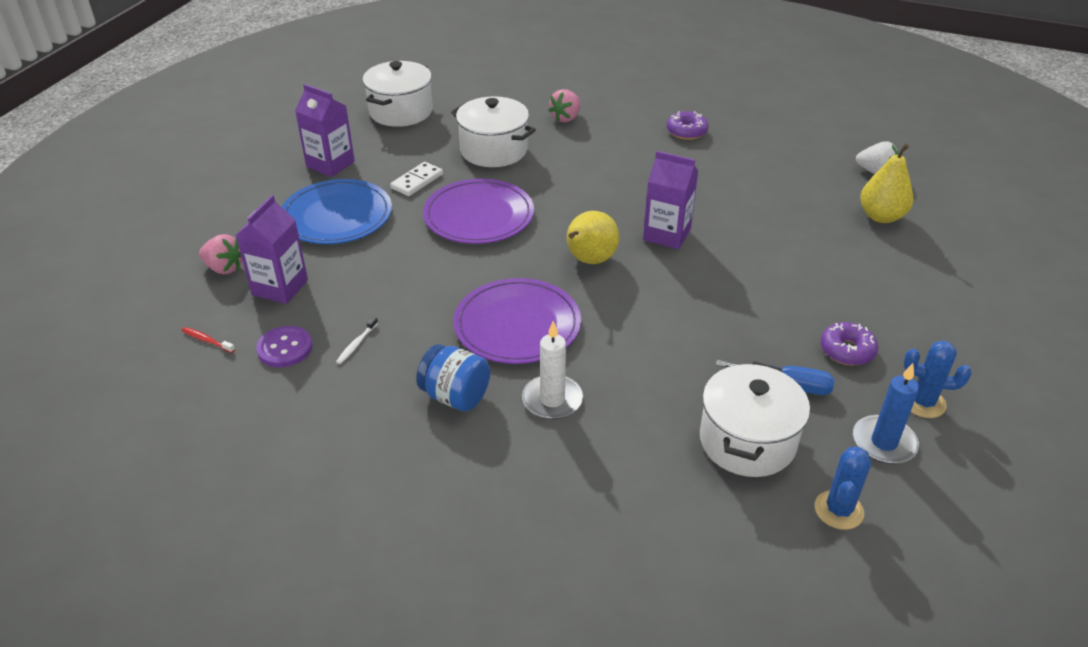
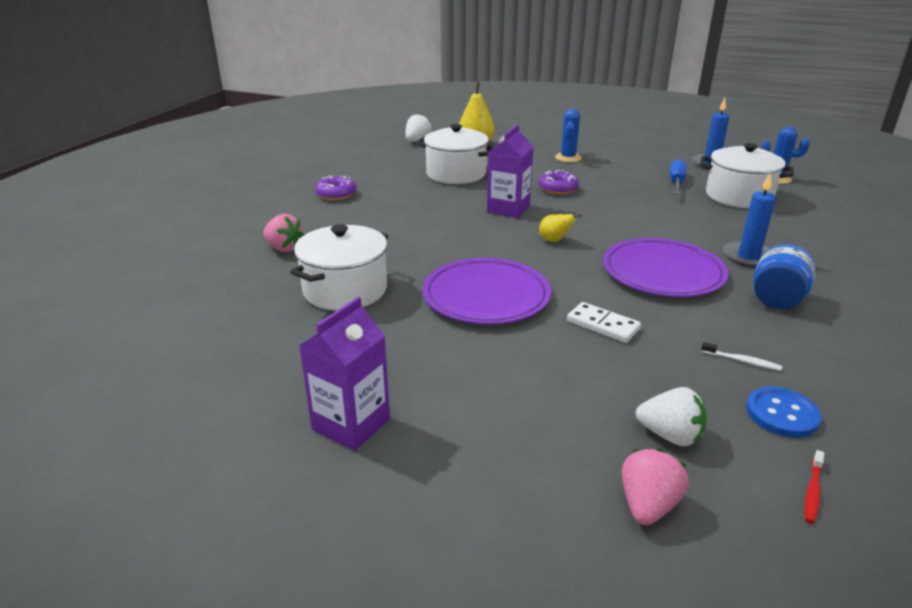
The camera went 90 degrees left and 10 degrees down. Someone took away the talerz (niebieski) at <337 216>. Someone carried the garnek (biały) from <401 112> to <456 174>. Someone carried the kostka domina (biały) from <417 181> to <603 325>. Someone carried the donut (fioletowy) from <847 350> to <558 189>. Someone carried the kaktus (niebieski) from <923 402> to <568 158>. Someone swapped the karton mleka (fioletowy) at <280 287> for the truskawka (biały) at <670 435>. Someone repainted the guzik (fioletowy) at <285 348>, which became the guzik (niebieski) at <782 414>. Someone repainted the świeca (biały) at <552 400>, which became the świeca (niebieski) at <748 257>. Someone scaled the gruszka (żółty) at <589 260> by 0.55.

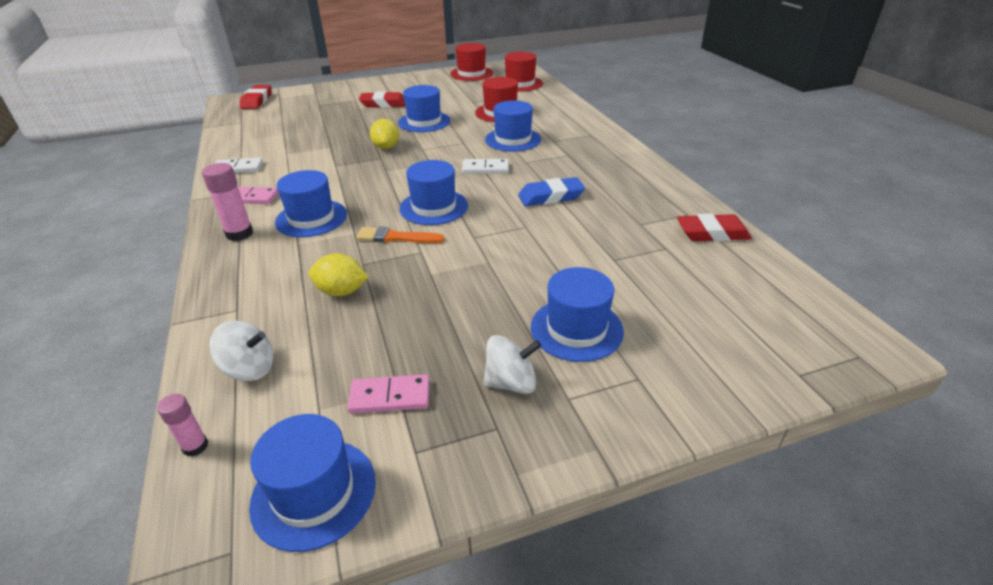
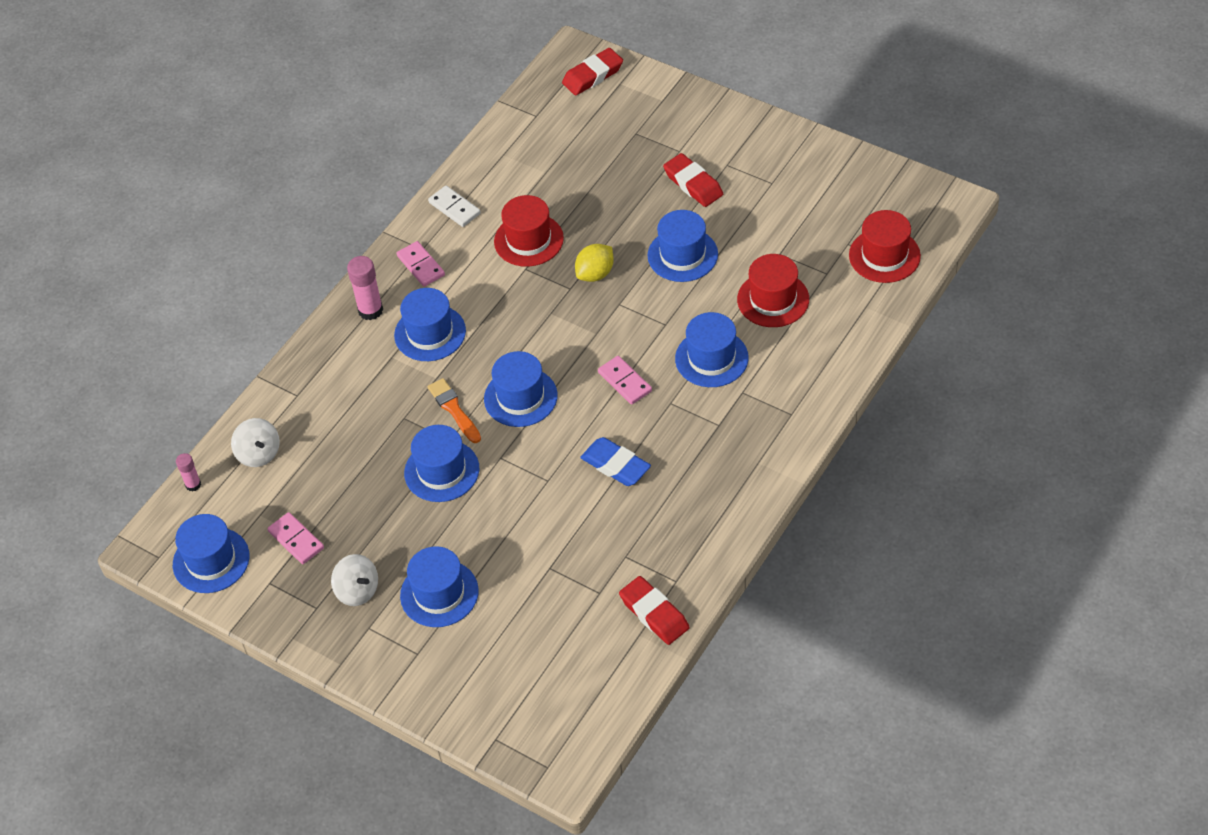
The camera went 55 degrees right and 15 degrees up. Someone took away the cytryna (żółty) at <341 291>. Someone put down the kapelusz (niebieski) at <441 471>. Someone carried the kapelusz (czerwony) from <471 73> to <528 240>. Someone repainted the kostka domina (biały) at <485 168>, which became the kostka domina (różowy) at <625 382>.

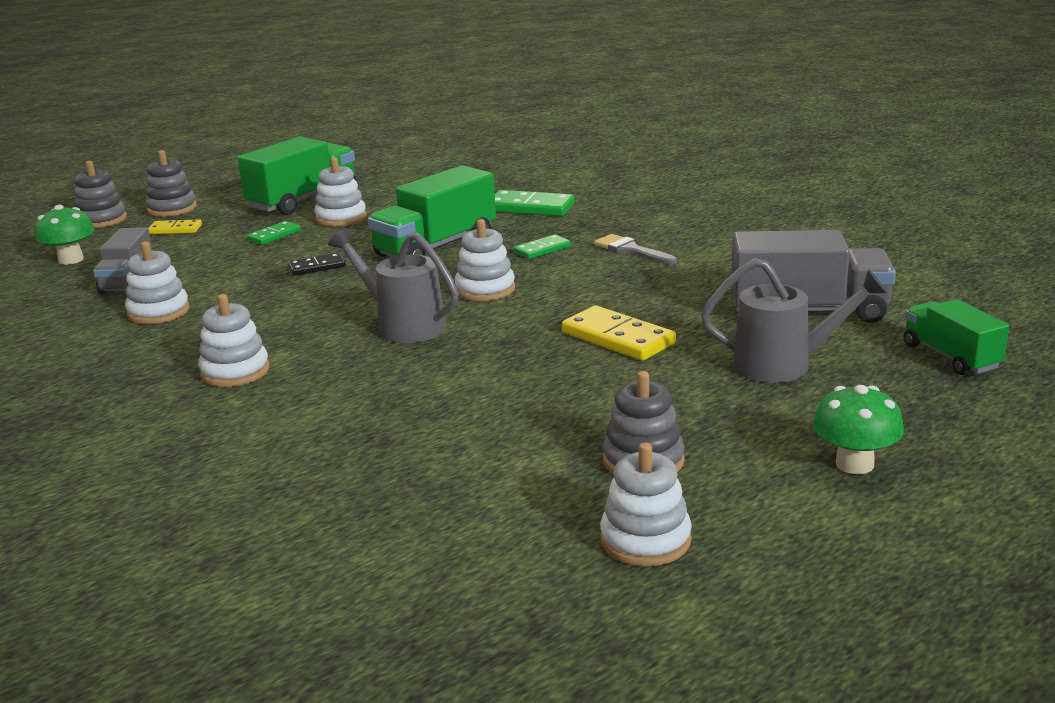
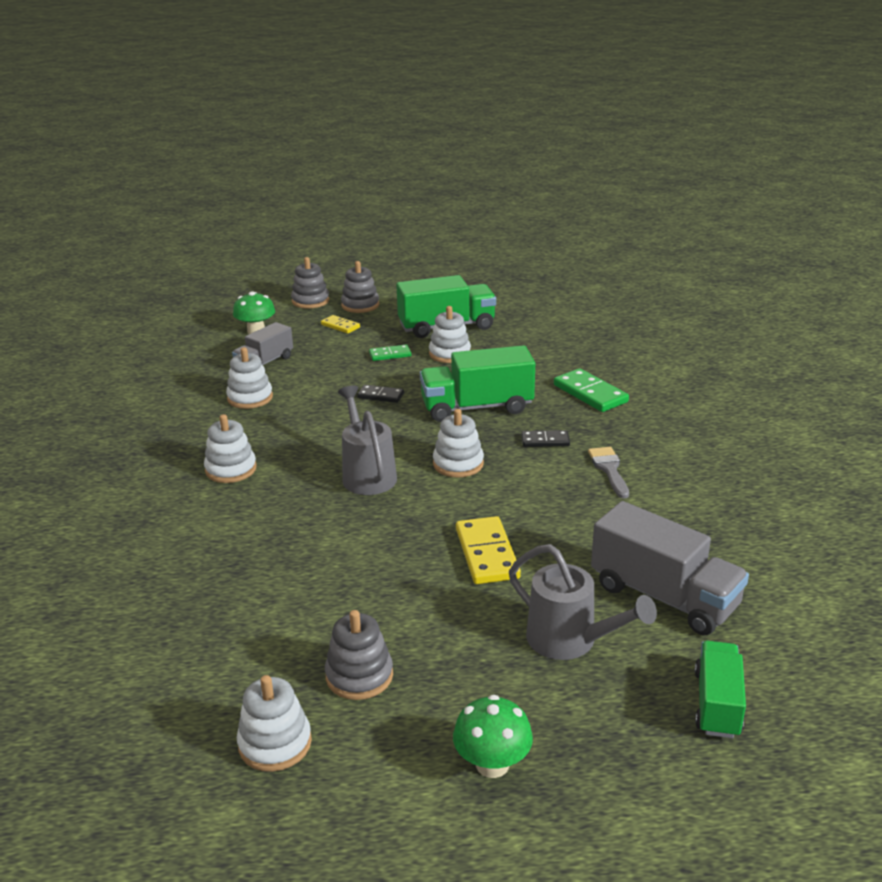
The camera went 35 degrees right and 5 degrees up. Someone repainted the kostka domina (zielony) at <542 249>, which became the kostka domina (czarny) at <545 441>.

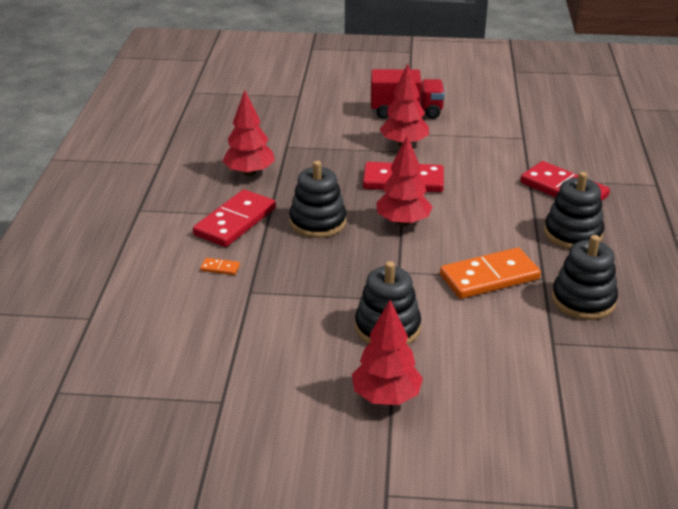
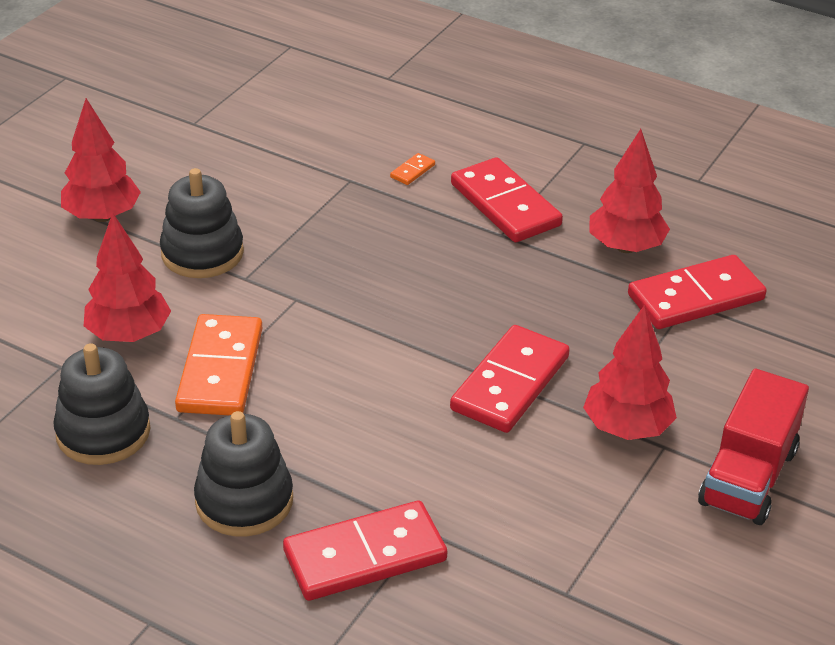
The camera went 115 degrees right and 5 degrees up. Someone took away the zabawka nakładanka (czarny) at <318 222>. Someone put down the kostka domina (czerwony) at <696 297>. Someone carried the drzewko (czerwony) from <403 222> to <129 335>.

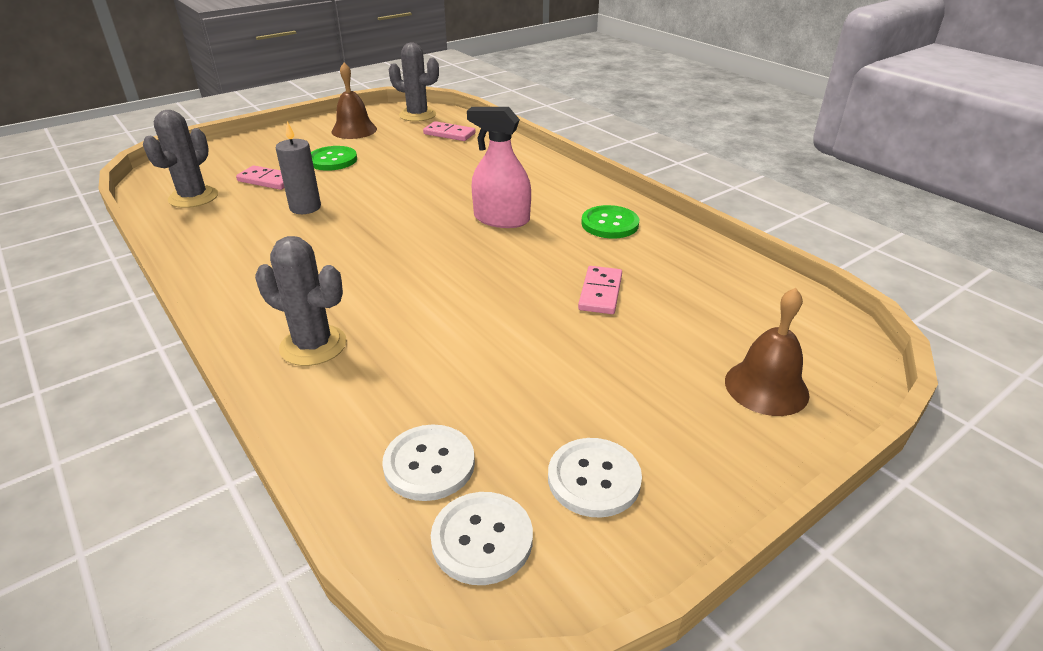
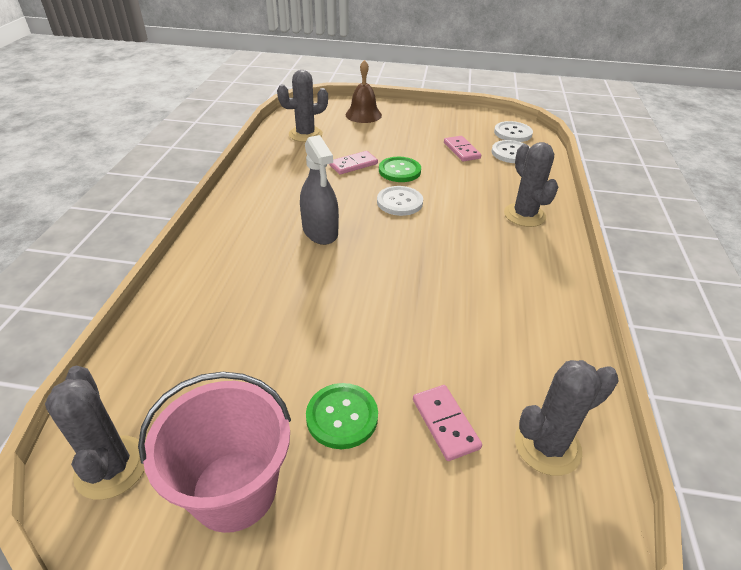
The camera went 135 degrees left and 5 degrees up. Someone took away the świeca (szary) at <305 207>. Someone put down the kaktus (szary) at <305 134>. Someone carried the kostka domina (różowy) from <449 134> to <461 150>. Someone carried the guzik (biały) from <594 479> to <399 202>. Someone carried the guzik (zielony) from <610 224> to <399 171>. Someone swapped the dzwonek (brązowy) at <354 130> for the wiadro (różowy) at <234 490>. Someone repainted the spryskiwacz (różowy) at <501 219>, which became the spryskiwacz (szary) at <320 231>.

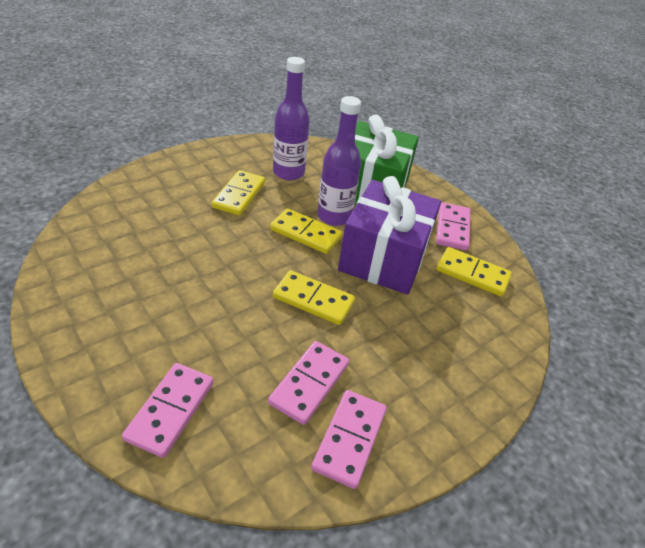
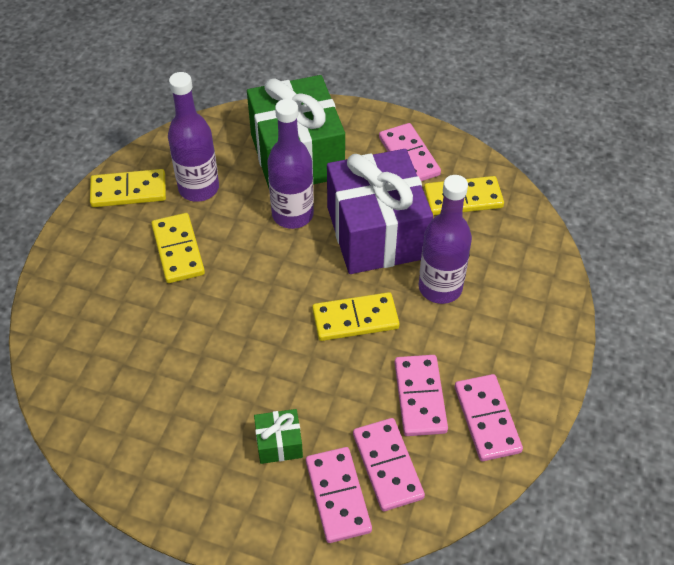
The camera went 30 degrees left and 10 degrees up. Someone put down the prezent (zielony) at <279 443>. Someone put down the kostka domina (różowy) at <388 466>. Someone put down the butelka (fioletowy) at <440 287>. Someone carried the kostka domina (żółty) from <306 233> to <129 191>.

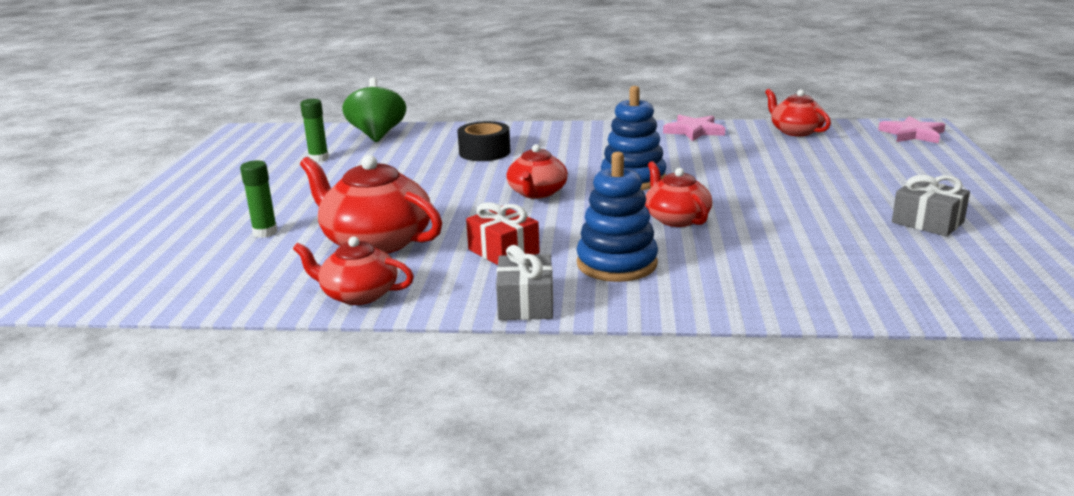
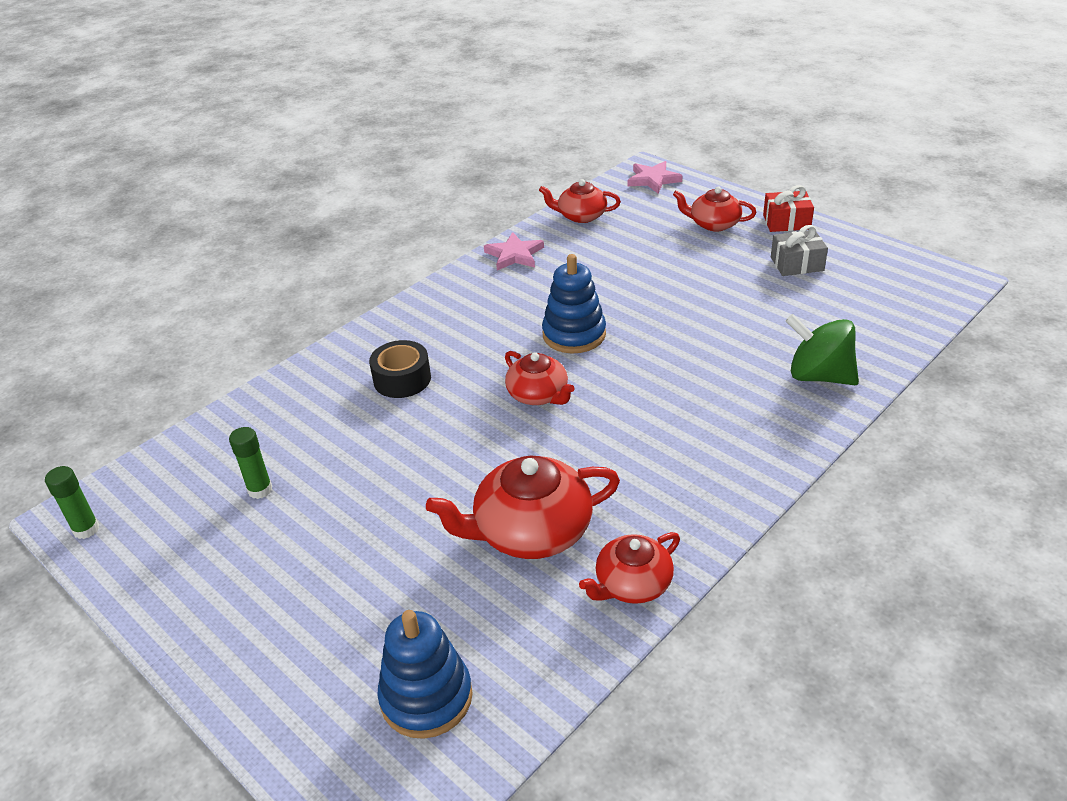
The camera went 50 degrees left and 15 degrees up. Someone took away the prezent (szary) at <526 304>. Someone carried the klej w sztyfcie (zielony) from <265 232> to <86 529>. Someone carried the bączek (zielony) from <377 135> to <819 376>. Someone carried the prezent (czerwony) from <503 251> to <786 222>. Someone carried the zabawka nakładanka (niebieski) from <617 264> to <426 697>. Someone carried the imbryk (czerwony) from <676 218> to <713 224>.

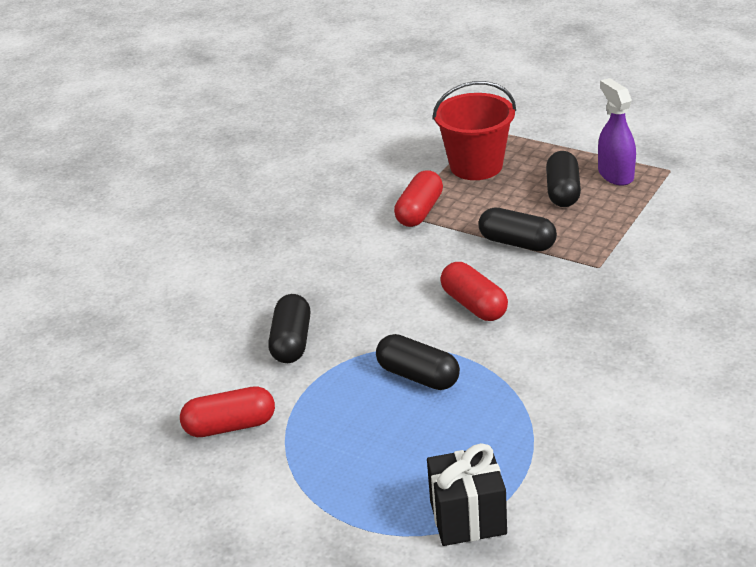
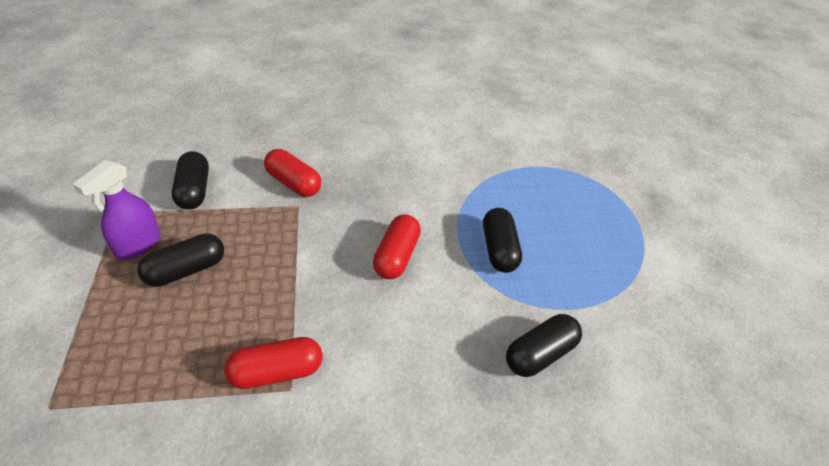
The camera went 135 degrees left and 10 degrees up. Someone took away the prezent (czarny) at <468 518>. Someone took away the wiadro (czerwony) at <476 166>. Someone carried the kapsułka (czerwony) from <230 426> to <294 183>. Someone carried the kapsułka (czarny) from <517 243> to <194 191>.

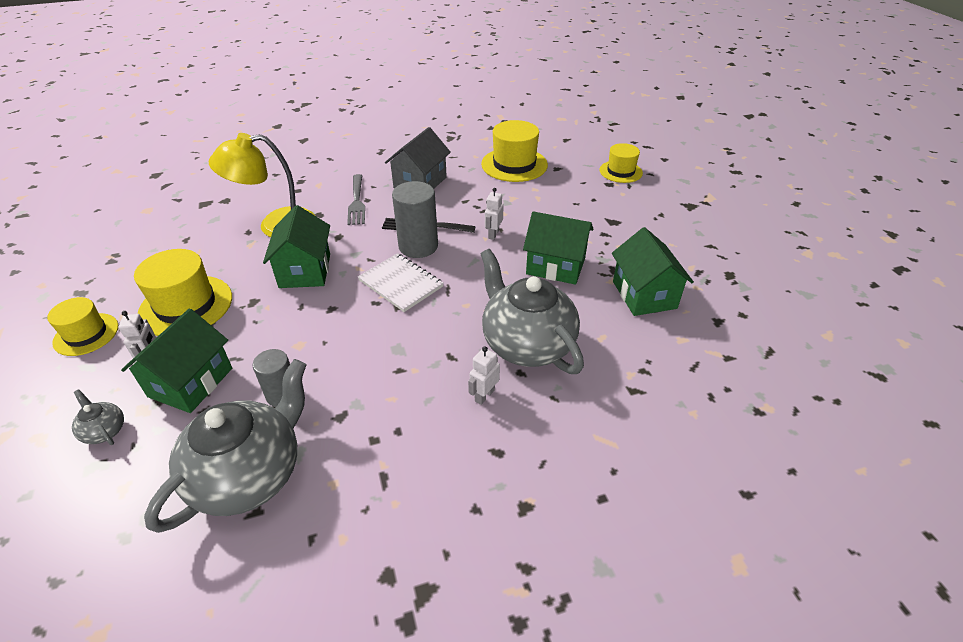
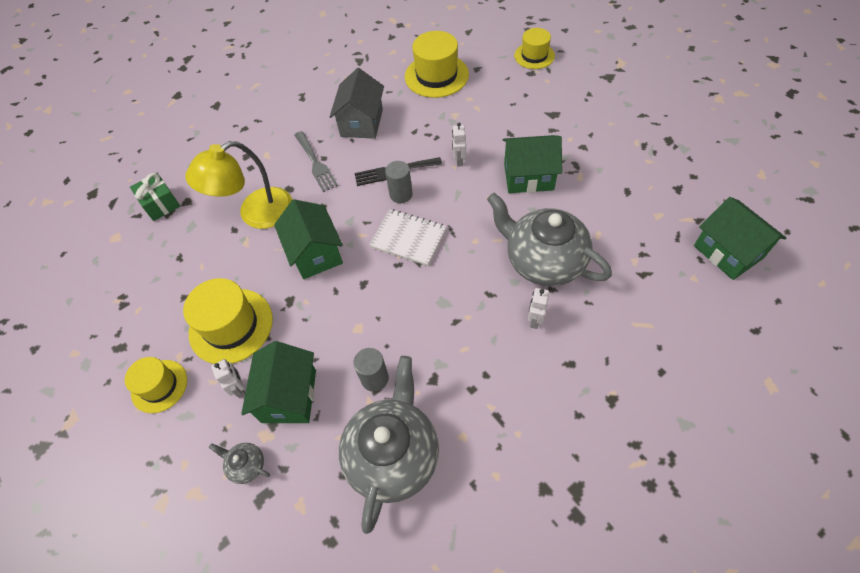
The camera went 15 degrees left and 15 degrees up. Someone put down the prezent (zielony) at <161 204>. Someone carried the domek (zielony) from <644 295> to <728 252>. Someone scaled the walec (szary) at <418 246> by 0.63.

